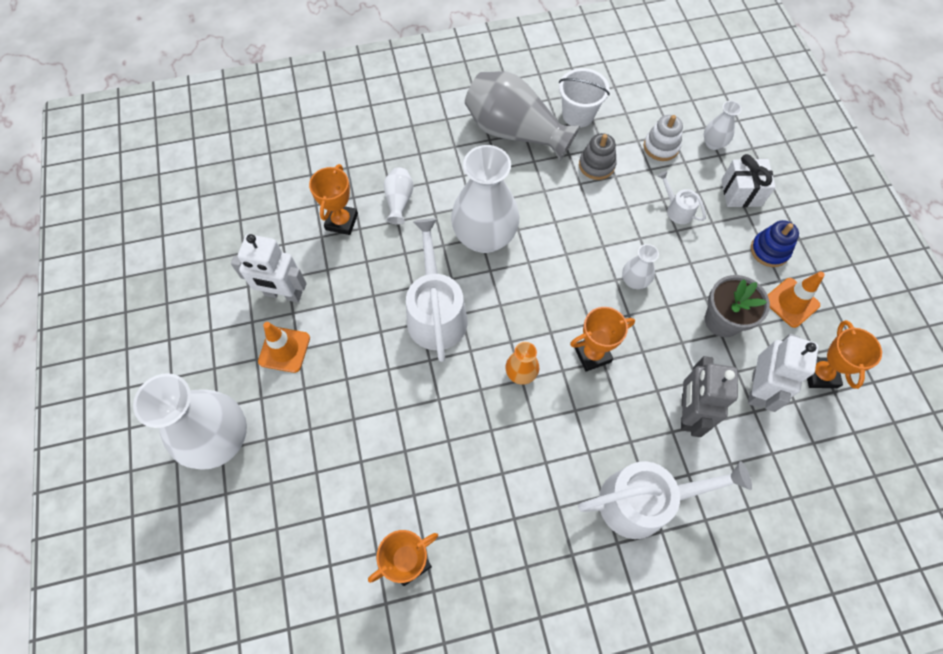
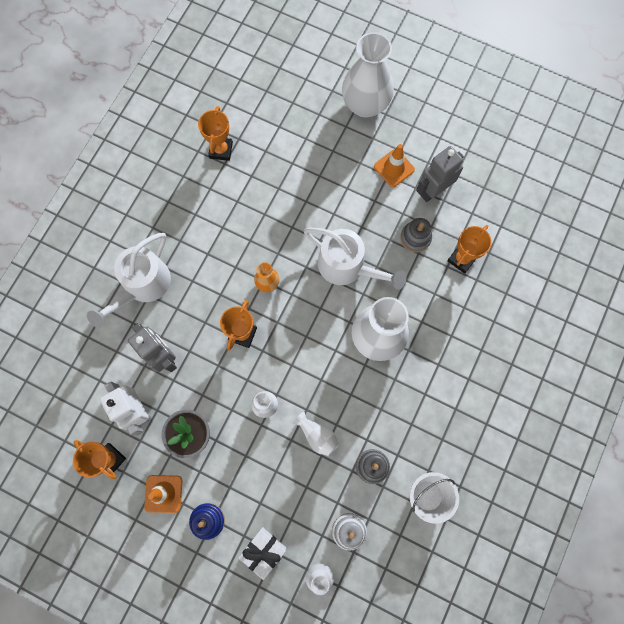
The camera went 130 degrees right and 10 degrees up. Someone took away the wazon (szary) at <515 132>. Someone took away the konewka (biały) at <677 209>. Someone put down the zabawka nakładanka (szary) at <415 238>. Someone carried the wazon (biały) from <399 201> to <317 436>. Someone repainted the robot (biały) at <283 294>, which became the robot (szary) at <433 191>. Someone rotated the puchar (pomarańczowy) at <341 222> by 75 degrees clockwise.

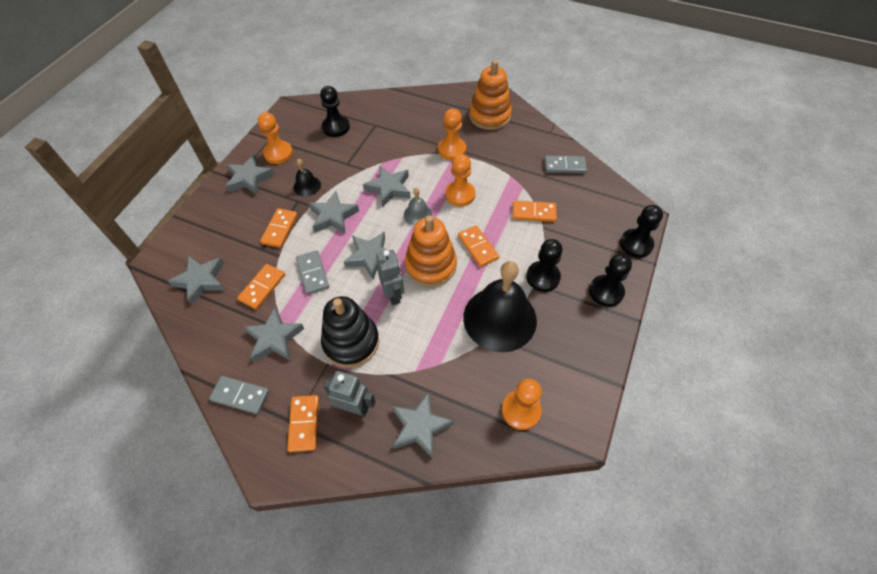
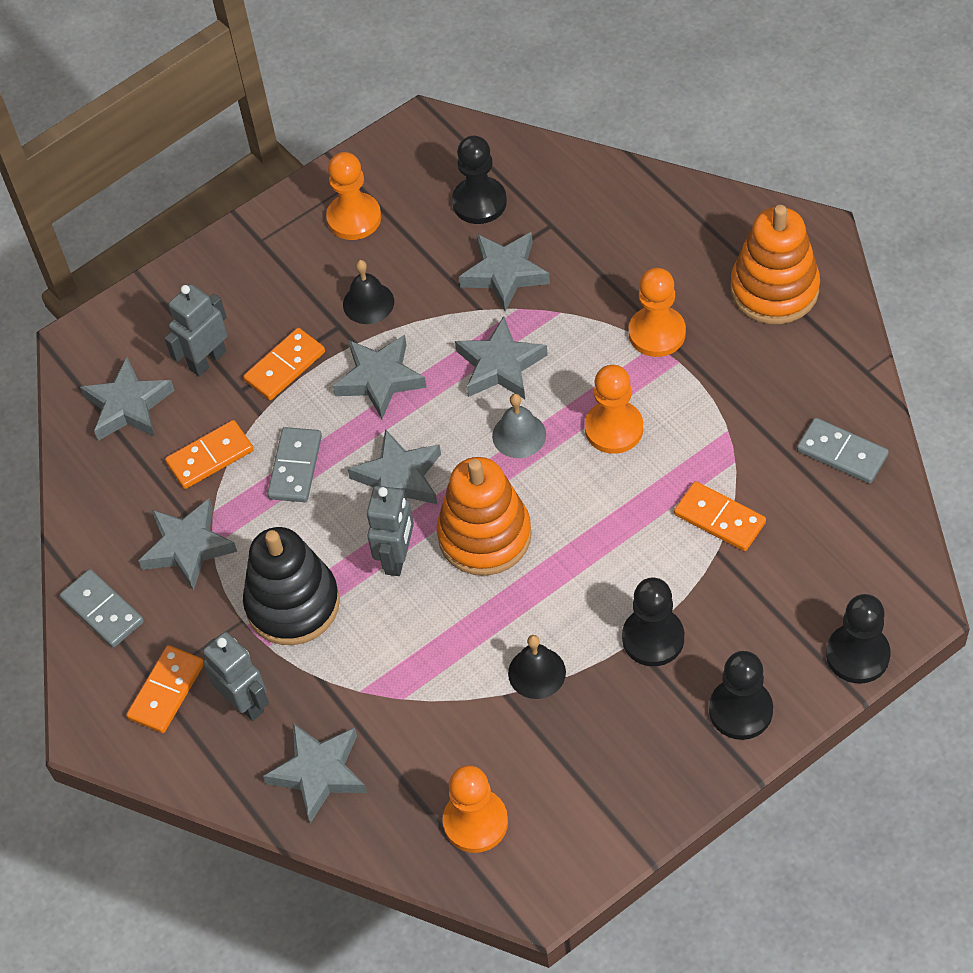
The camera went 35 degrees right and 0 degrees up. Someone took away the kostka domina (pomarańczowy) at <478 247>. Someone put down the robot (szary) at <207 360>. Someone carried the gwiazda (szary) from <249 178> to <505 274>. Someone scaled the dzwonek (czarny) at <499 318> by 0.44.

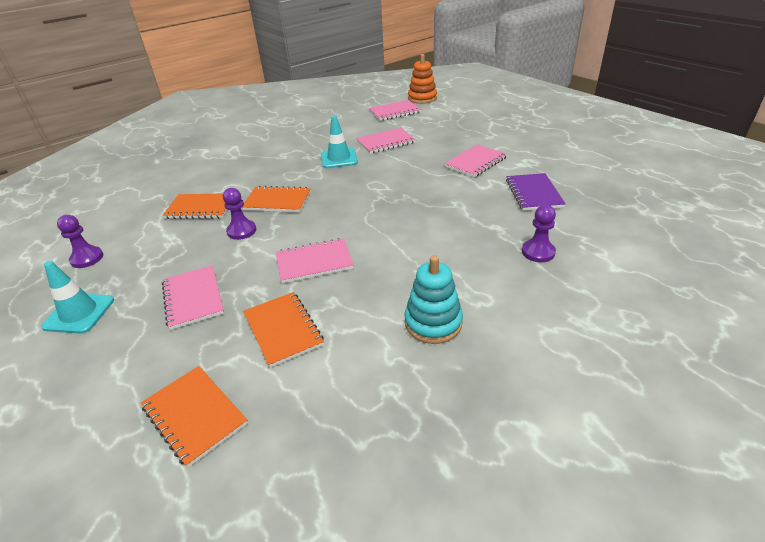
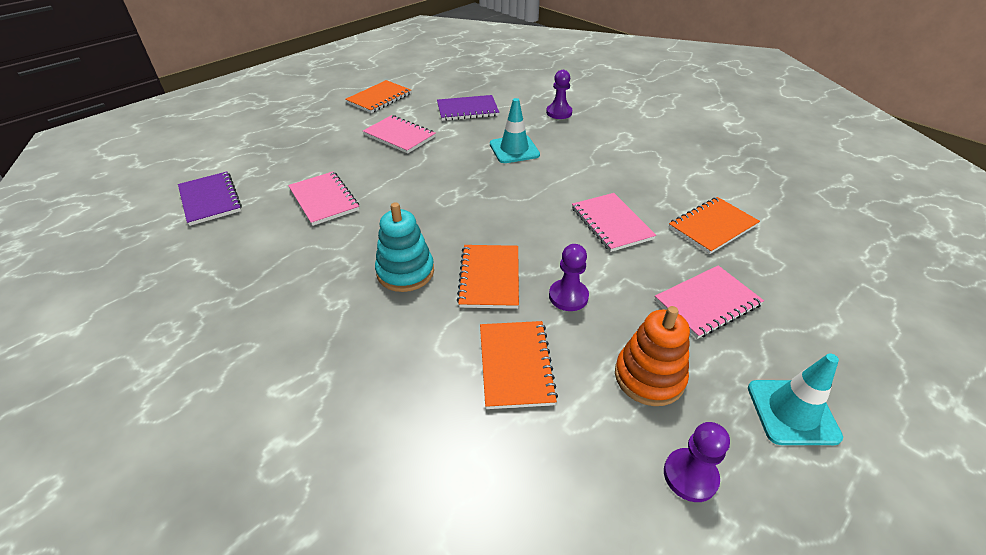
The camera went 100 degrees left and 5 degrees up. Someone carried the zeszyt (pomarańczowy) from <194 415> to <379 98>. Someone carried the pachołek (turkusowy) from <339 158> to <514 149>. Someone carried the zabawka nakładanka (turkusowy) from <433 323> to <405 272>. Someone carried the zabawka nakładanka (pomarańczowy) from <422 98> to <649 377>. Someone repainted the zeszyt (różowy) at <394 112>, which became the zeszyt (fioletowy) at <210 200>.

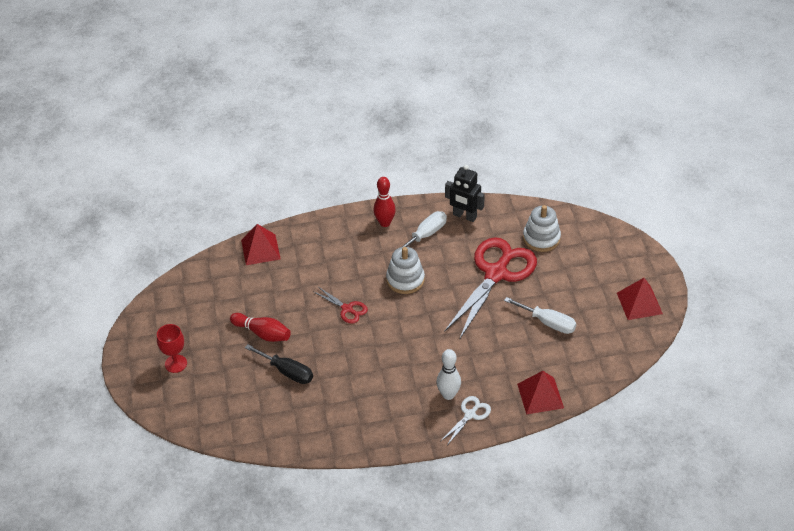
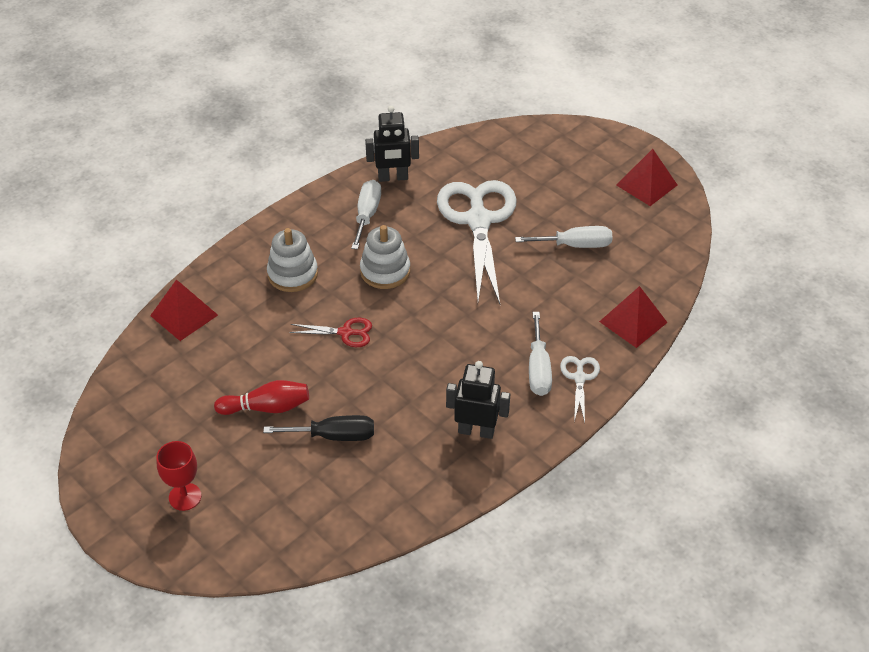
The camera went 35 degrees left and 0 degrees up. Someone took away the kręgiel (czerwony) at <385 223>. Someone put down the robot (czarny) at <476 431>. Someone carried the zabawka nakładanka (biały) from <541 238> to <292 274>. Someone swapped the kręgiel (biały) at <448 395> for the śrubokręt (biały) at <538 369>. Someone repainted the nożyczki (czerwony) at <496 274>, which became the nożyczki (biały) at <478 221>.

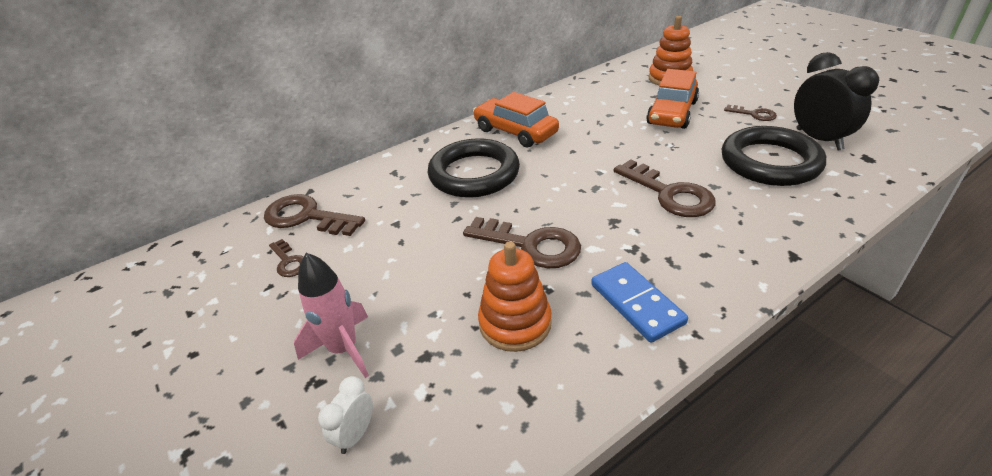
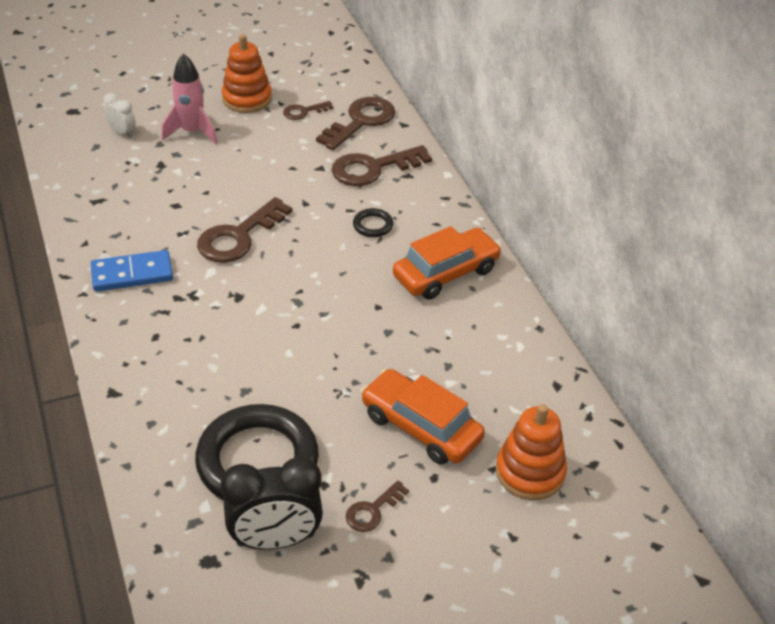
The camera went 100 degrees right and 5 degrees up. Someone carried the zabawka nakładanka (pomarańczowy) from <515 323> to <247 99>. Someone carried the klucz (brązowy) from <670 194> to <373 168>. Someone scaled the pierścień (czarny) at <474 174> by 0.41.

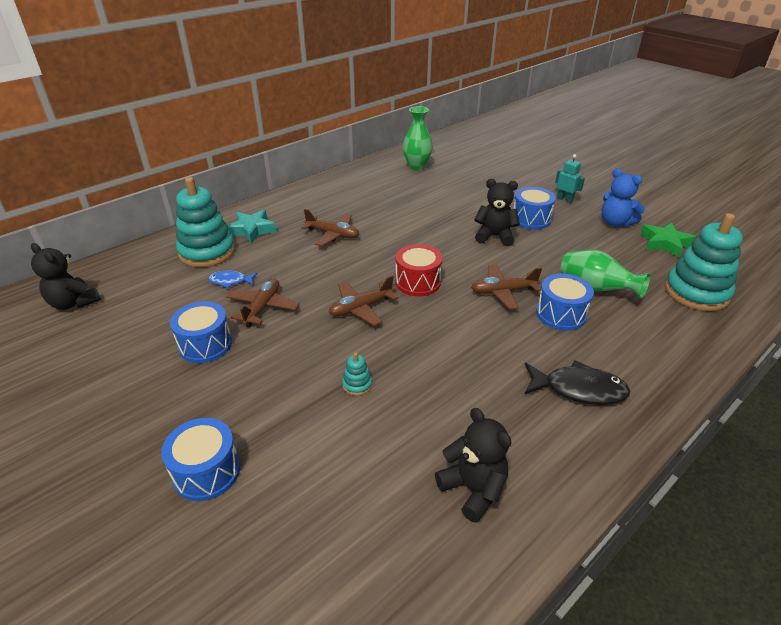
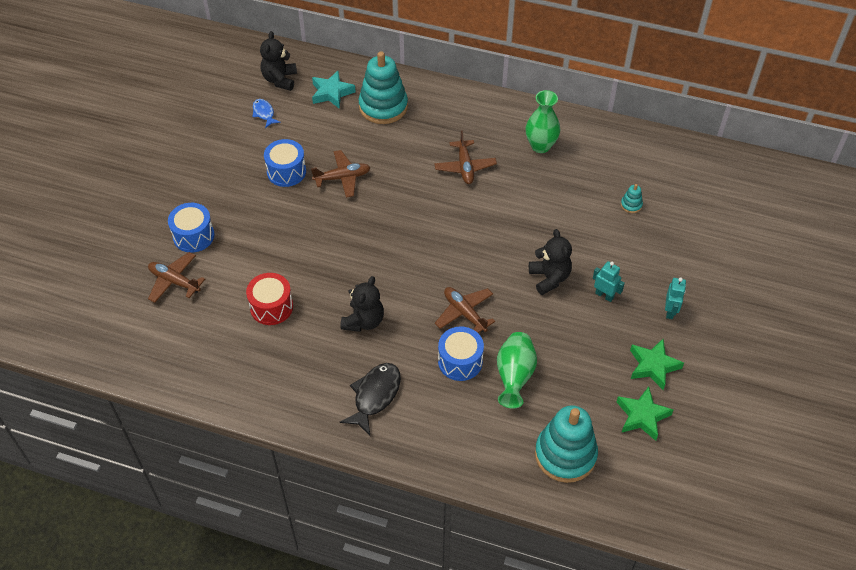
The camera went 60 degrees right and 15 degrees up. Someone carried the ryba (niebieski) from <230 281> to <264 113>. Someone carried the gwiazda (turkusowy) from <252 230> to <332 93>. Someone carried the samolot (brązowy) from <361 308> to <174 281>. Someone carried the zabawka nakładanka (turkusowy) from <357 384> to <631 205>. Someone carried the bęben (czerwony) from <418 282> to <271 307>. Someone carried the wazon (zielony) from <417 166> to <540 146>. Someone carried the miś (czarny) from <473 489> to <363 321>. Someone swapped the bęben (niebieski) at <531 219> for the robot (turkusowy) at <604 295>. Someone swapped the miś (niebieski) at <615 223> for the gwiazda (zielony) at <653 366>. Someone rotated the ryba (czarny) at <578 389> by 135 degrees counterclockwise.

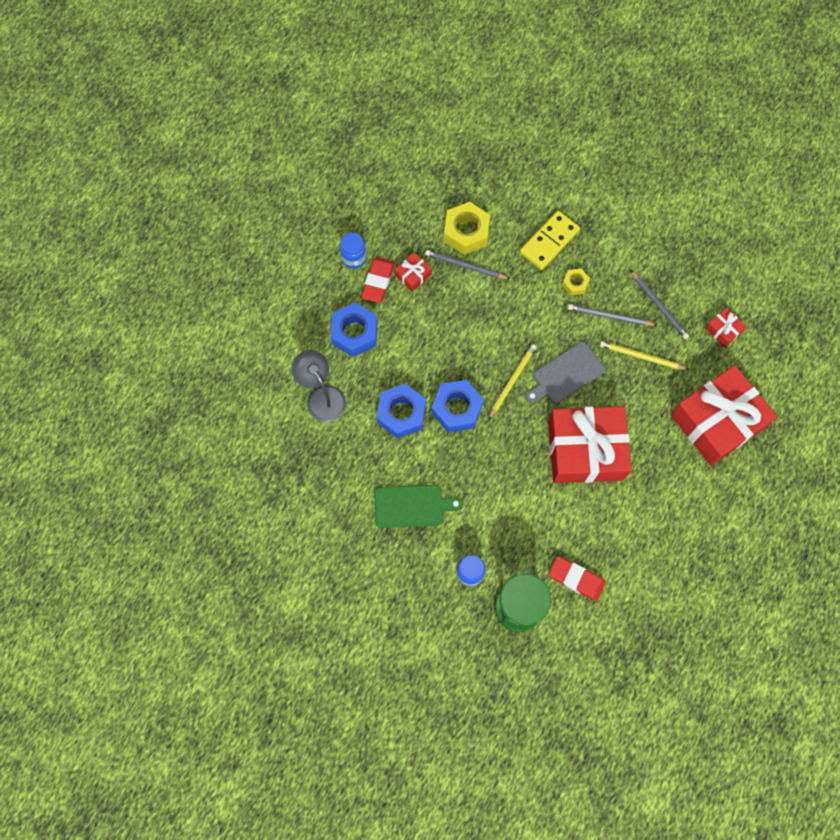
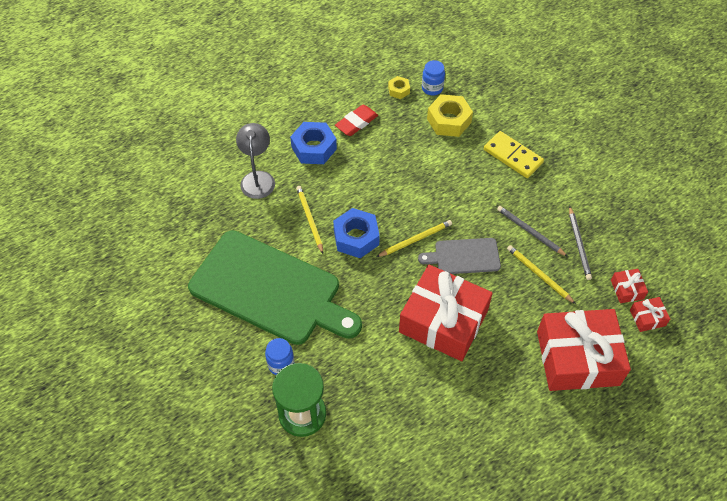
The camera went 30 degrees right and 15 degrees down. Someone took away the ołówek (szary) at <465 266>. Someone took away the gumka do mazania (czerwony) at <576 579>. Someone carried the słoik (niebieski) from <354 258> to <432 88>. Someone carried the prezent (czerwony) from <413 275> to <647 318>. Someone carried the nakrętka (żółty) from <575 284> to <398 90>. Someone swapped the nakrętka (niebieski) at <401 414> for the ołówek (żółty) at <309 219>. Someone rotated the kostka domina (żółty) at <549 241> by 60 degrees clockwise. Someone scaled the deska do krojenia (zielony) at <412 506> by 2.13.

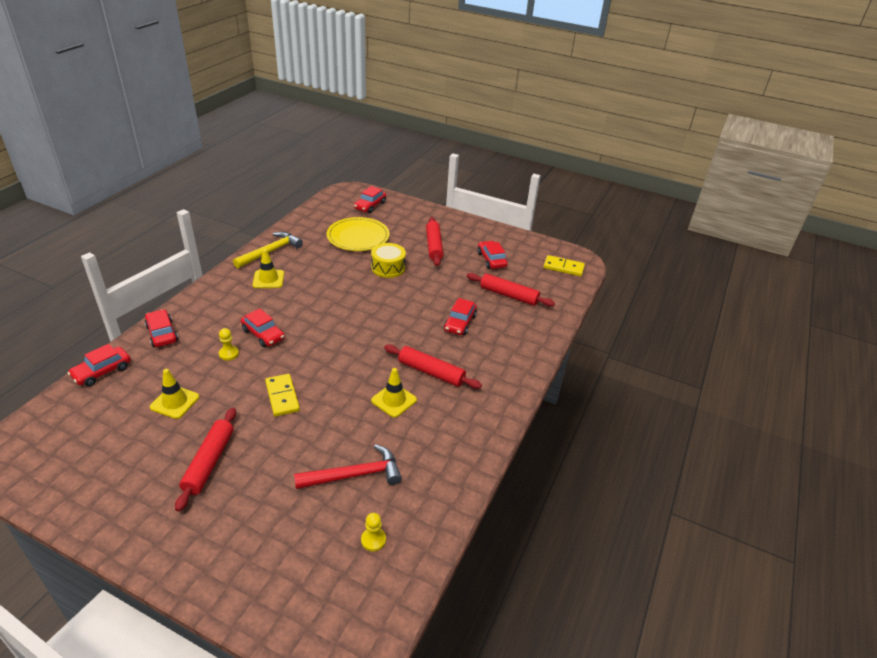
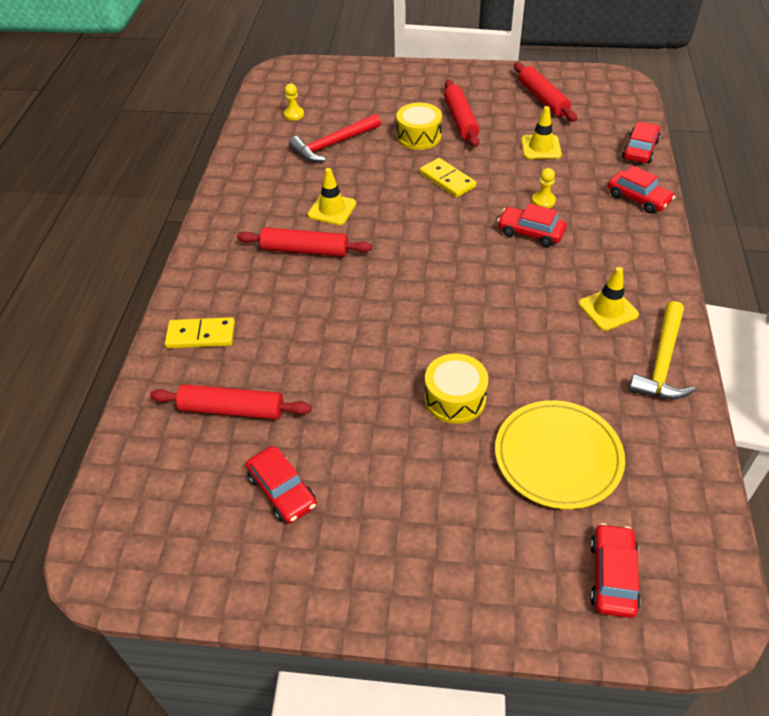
The camera went 165 degrees right and 10 degrees up. Someone took away the samochód (czerwony) at <460 323>. Someone put down the bęben (żółty) at <419 136>. Someone carried the wałek do ciasta (czerwony) from <433 246> to <543 99>. Someone carried the kostka domina (żółty) from <563 267> to <201 335>.

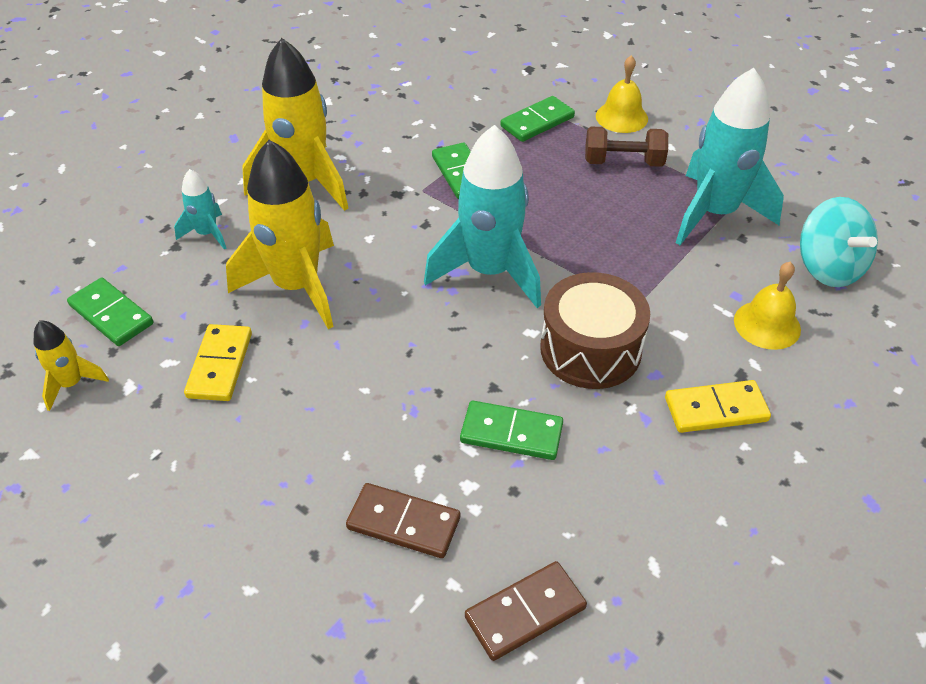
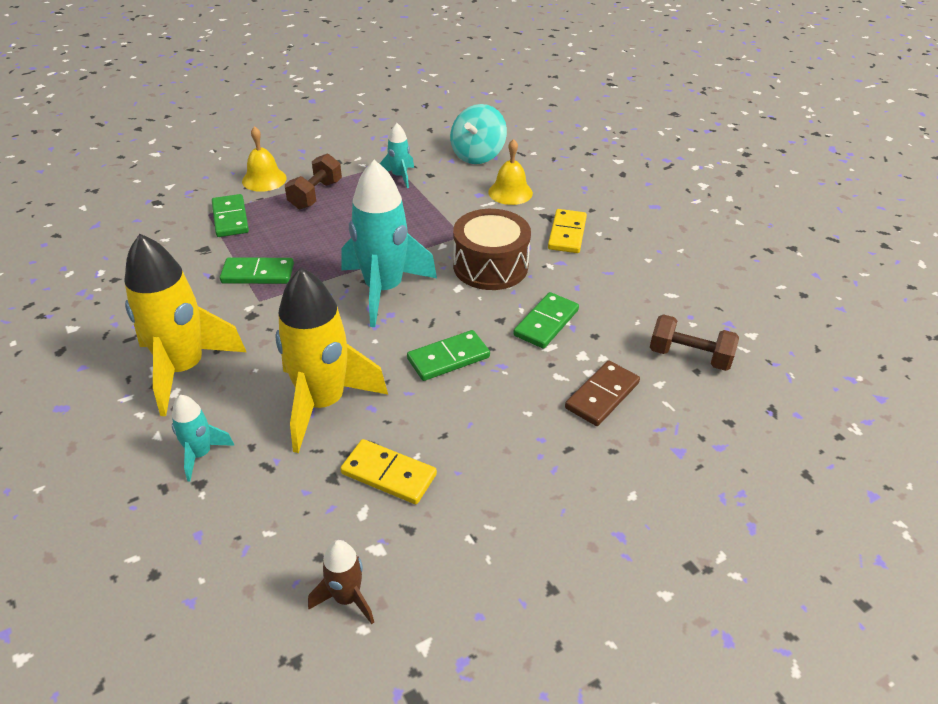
The camera went 70 degrees left and 5 degrees down. Someone carried the kostka domina (zielony) from <111 314> to <448 358>. Someone swapped the kostka domina (brązowy) at <525 613> for the hantel (brązowy) at <689 356>. Someone repainted the rakieta (żółty) at <72 384>, which became the rakieta (brązowy) at <347 598>. Someone rotated the bączek (turkusowy) at <828 267> by 120 degrees clockwise. Someone scaled the rakieta (turkusowy) at <714 213> by 0.48.

